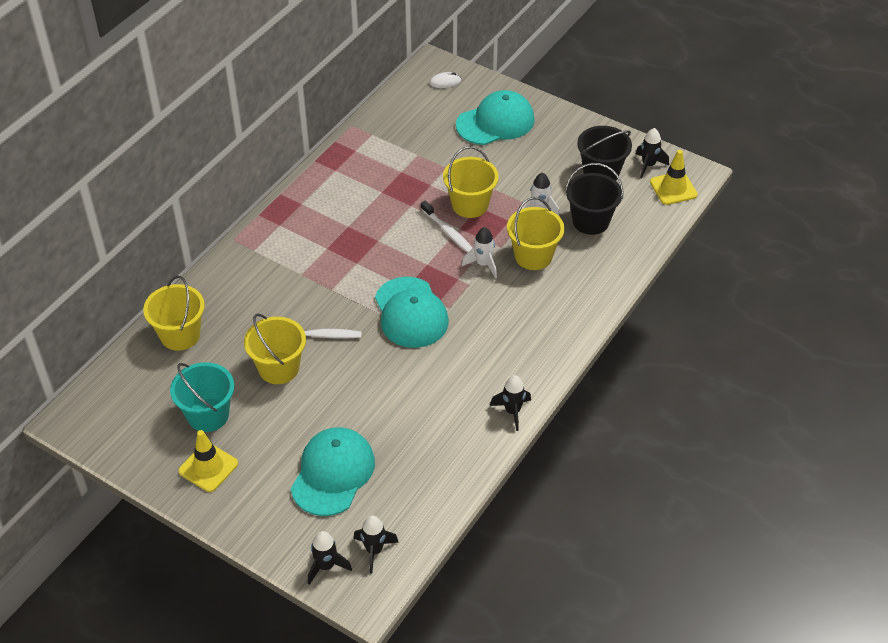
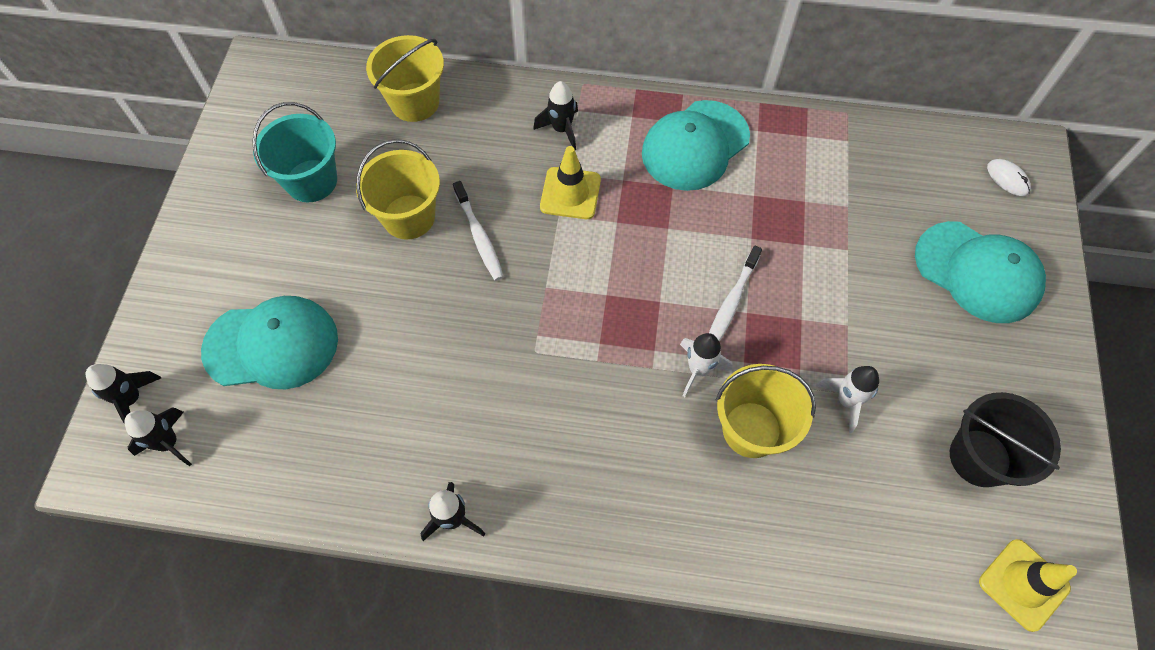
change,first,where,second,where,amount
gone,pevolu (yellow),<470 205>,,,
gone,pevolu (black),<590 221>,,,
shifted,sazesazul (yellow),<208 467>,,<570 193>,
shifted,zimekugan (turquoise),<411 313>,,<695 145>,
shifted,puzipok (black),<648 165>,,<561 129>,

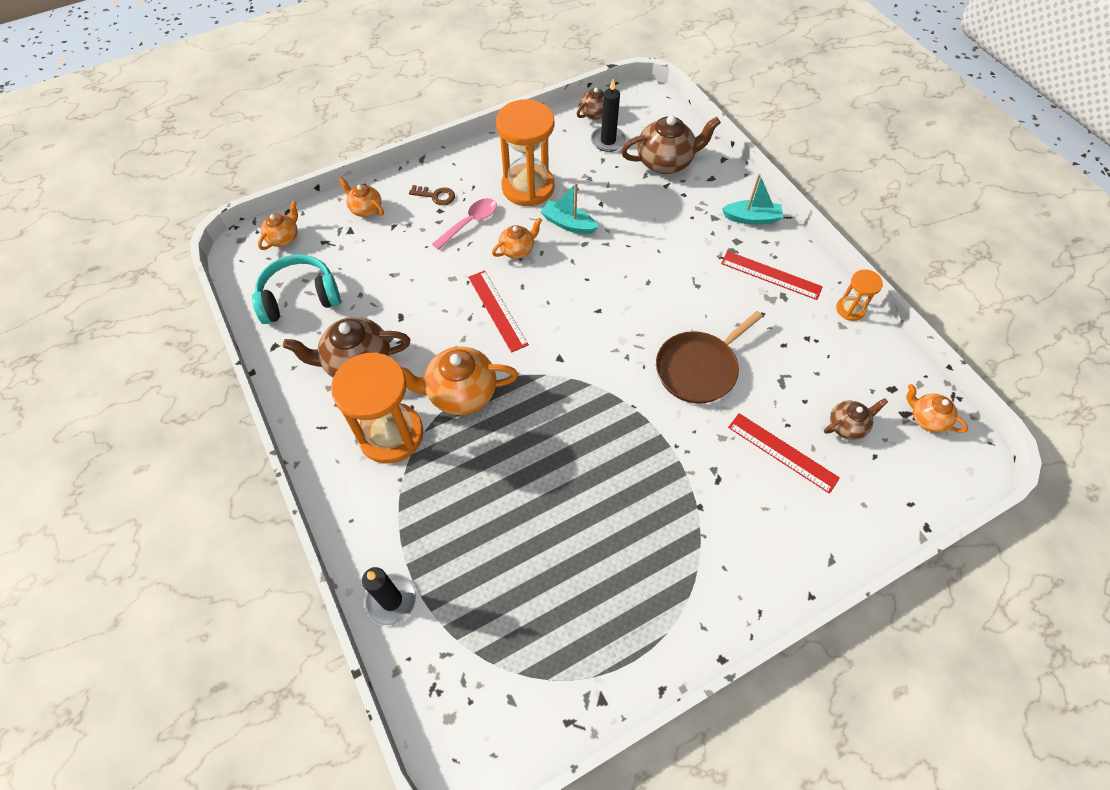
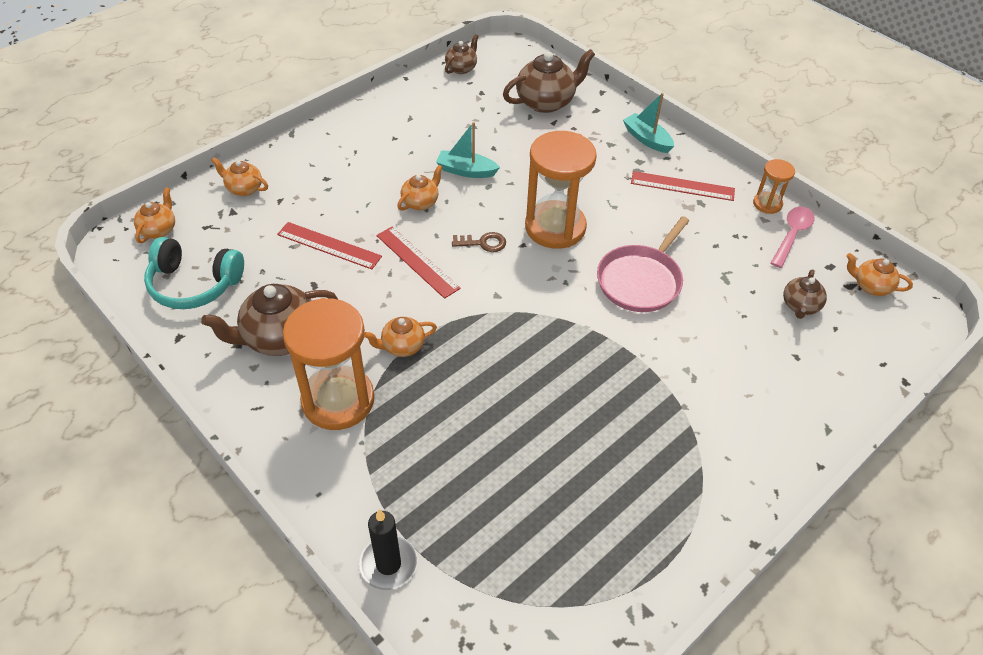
change,first,where,second,where,amount
gone,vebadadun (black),<608 141>,,,
shifted,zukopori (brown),<436 196>,,<483 243>,
shifted,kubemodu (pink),<470 223>,,<792 235>,
shifted,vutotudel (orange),<528 187>,,<555 227>,
shifted,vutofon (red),<782 452>,,<329 245>,
repainted,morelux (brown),<699 368>,morelux (pink),<641 280>,
rotated,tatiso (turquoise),<299 297>,,<194 284>,135 degrees counterclockwise
rotated,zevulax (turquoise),<752 218>,,<647 139>,120 degrees counterclockwise
rotated,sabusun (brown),<847 426>,,<800 306>,150 degrees clockwise
scaled,sabusun (orange),<460 393>,,<402 346>,x0.56

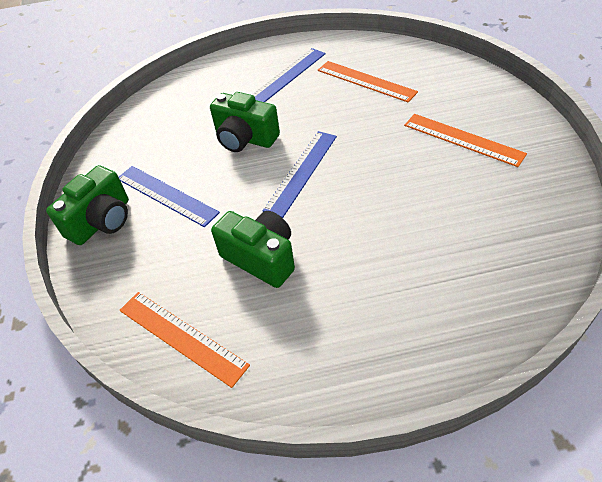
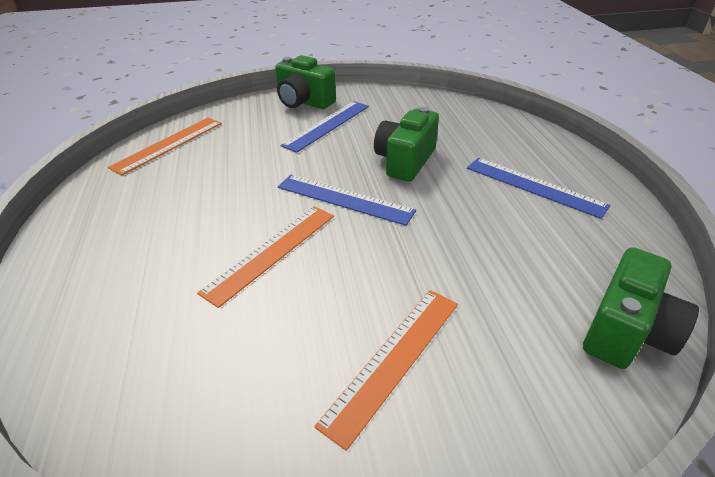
change,first,where,second,where,amount
shifted,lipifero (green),<261 258>,,<626 331>,
shifted,vutofon (orange),<366 81>,,<271 252>,

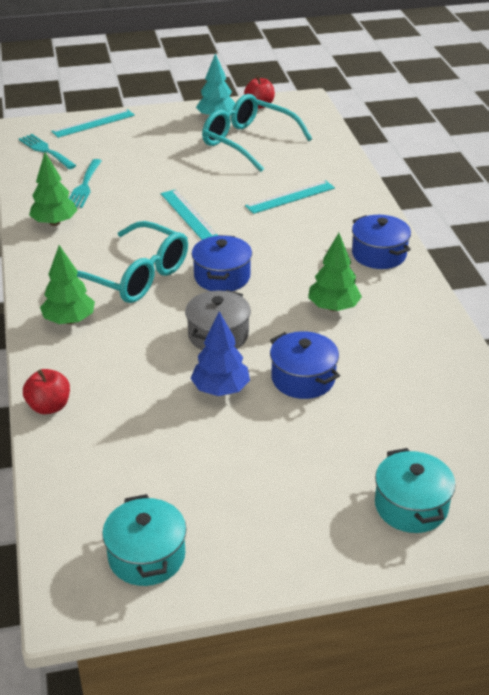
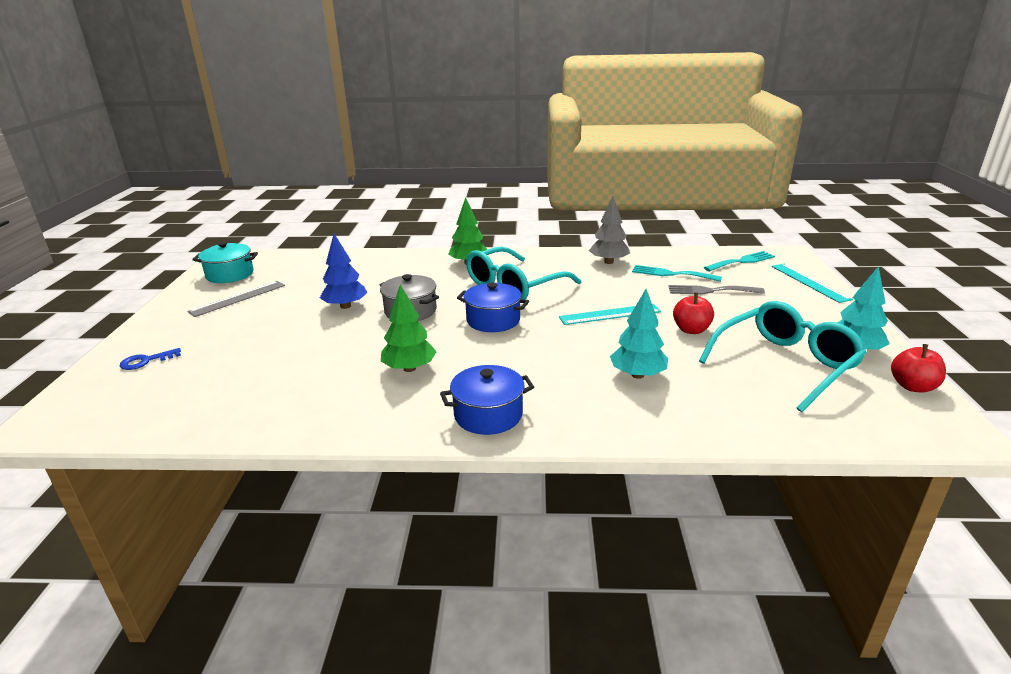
change,first,where,second,where,amount
gone,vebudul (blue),<303 378>,,,
new,,,vutofon (grey),<238 298>,
new,,,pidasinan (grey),<710 291>,
shifted,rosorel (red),<49 406>,,<691 330>,
swapped,vutofon (turquoise),<290 197>,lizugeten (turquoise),<637 375>,
swapped,vebudul (turquoise),<411 506>,zukopori (blue),<146 361>,
repainted,lizugeten (green),<54 223>,lizugeten (grey),<609 262>,

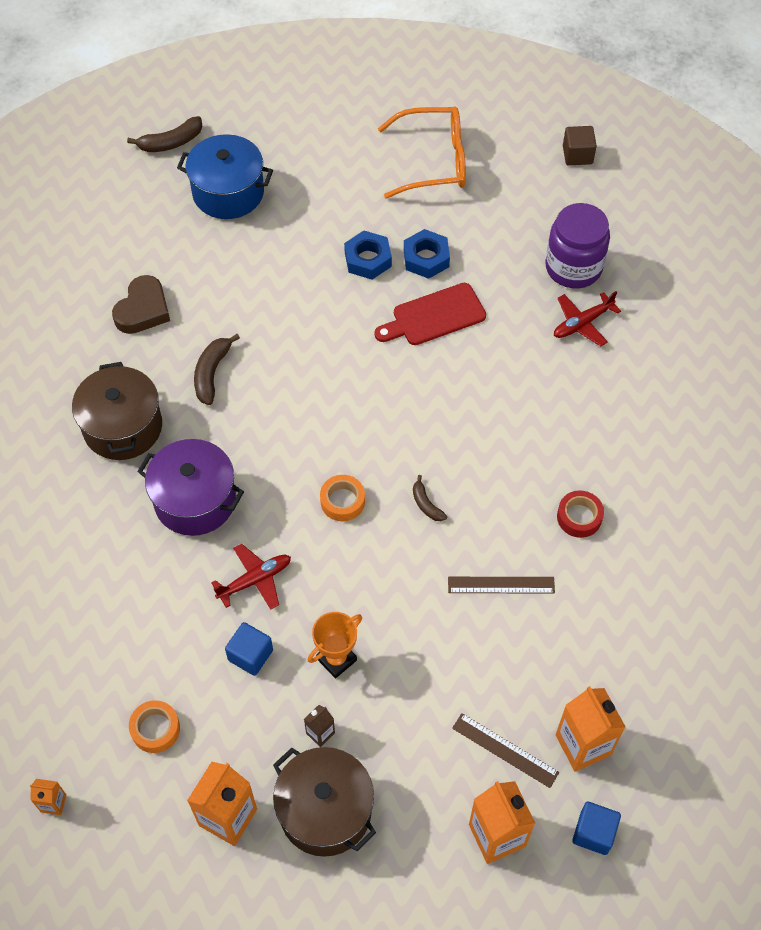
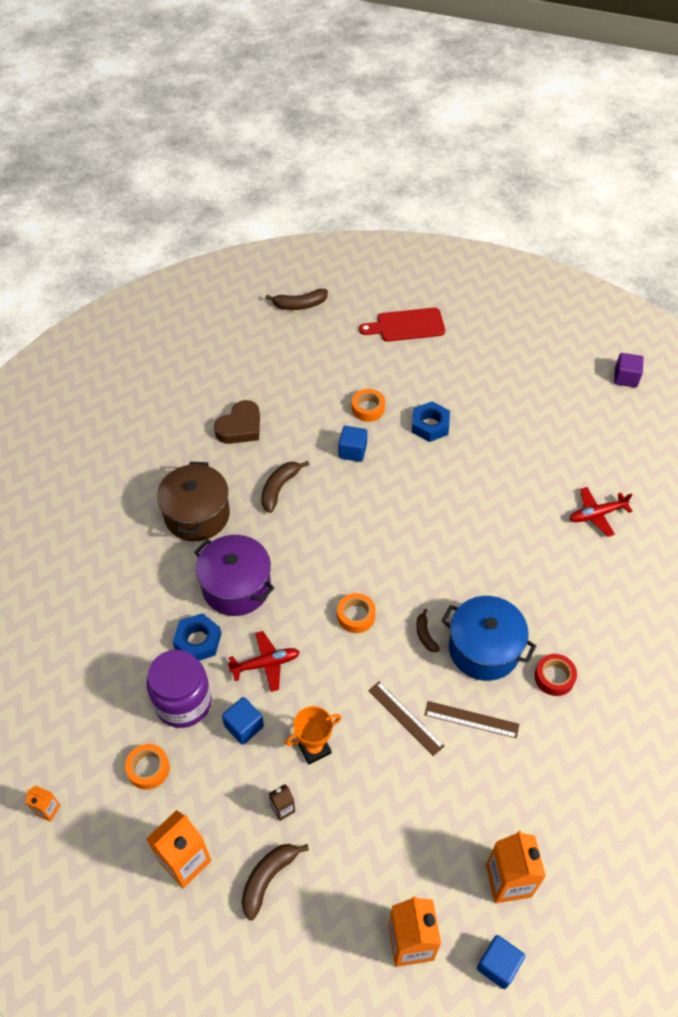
change,first,where,second,where,amount
gone,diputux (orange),<434 161>,,,
new,,,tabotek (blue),<352 451>,
new,,,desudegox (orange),<368 408>,
shifted,vebudul (blue),<228 192>,,<484 649>,
shifted,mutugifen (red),<434 316>,,<406 325>,
shifted,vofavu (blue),<426 258>,,<198 641>,
shifted,vutofon (brown),<505 750>,,<405 718>,
shifted,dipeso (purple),<573 267>,,<183 702>,
swapped,vebudul (brown),<325 811>,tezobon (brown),<268 878>,
repainted,tabotek (brown),<577 155>,tabotek (purple),<625 378>,

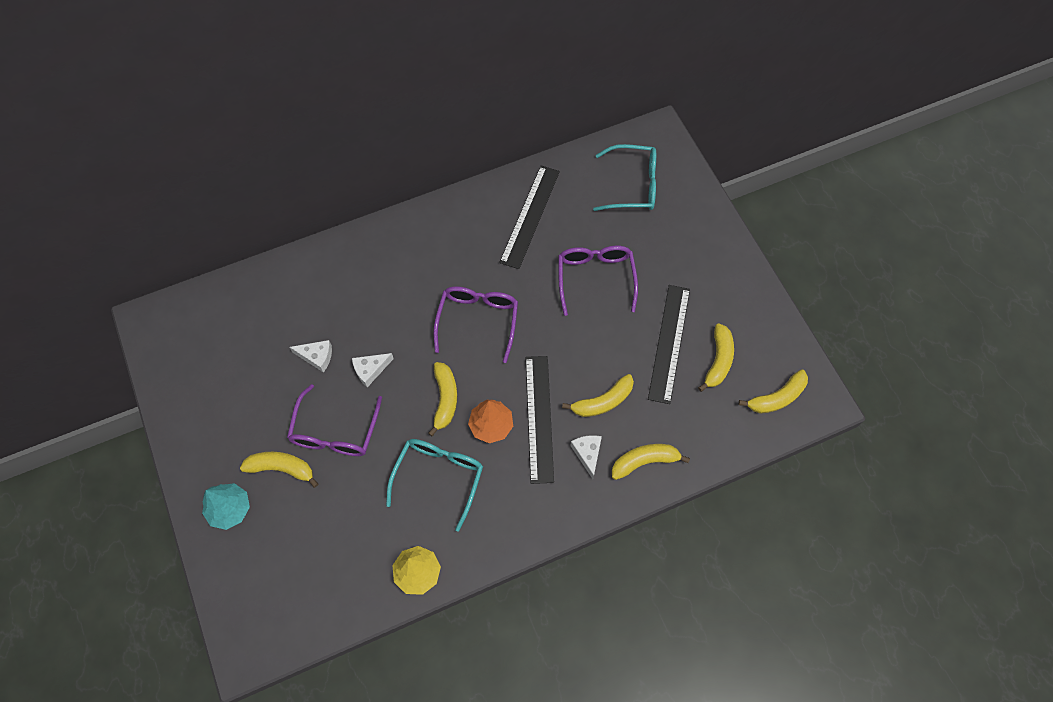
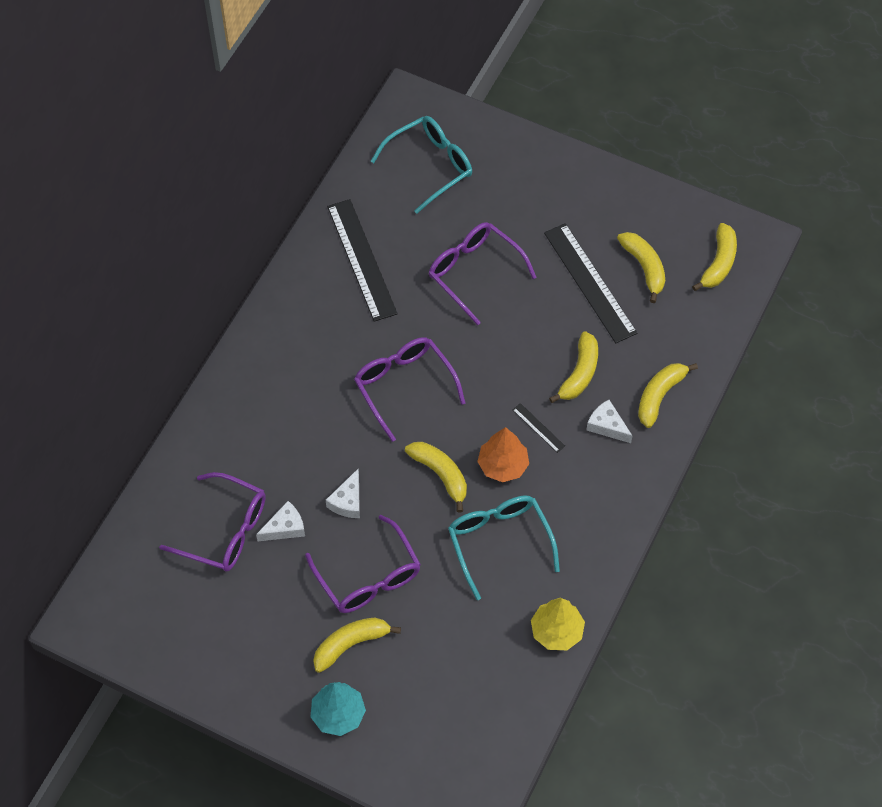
change,first,where,second,where,amount
new,,,diputux (purple),<224 530>,
scaled,vutofon (black),<539 418>,,<538 427>,x0.43

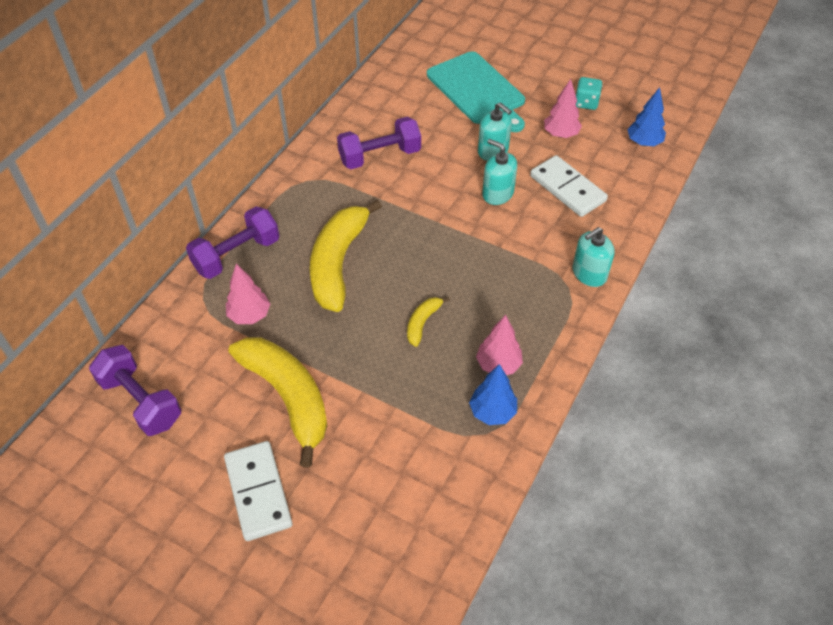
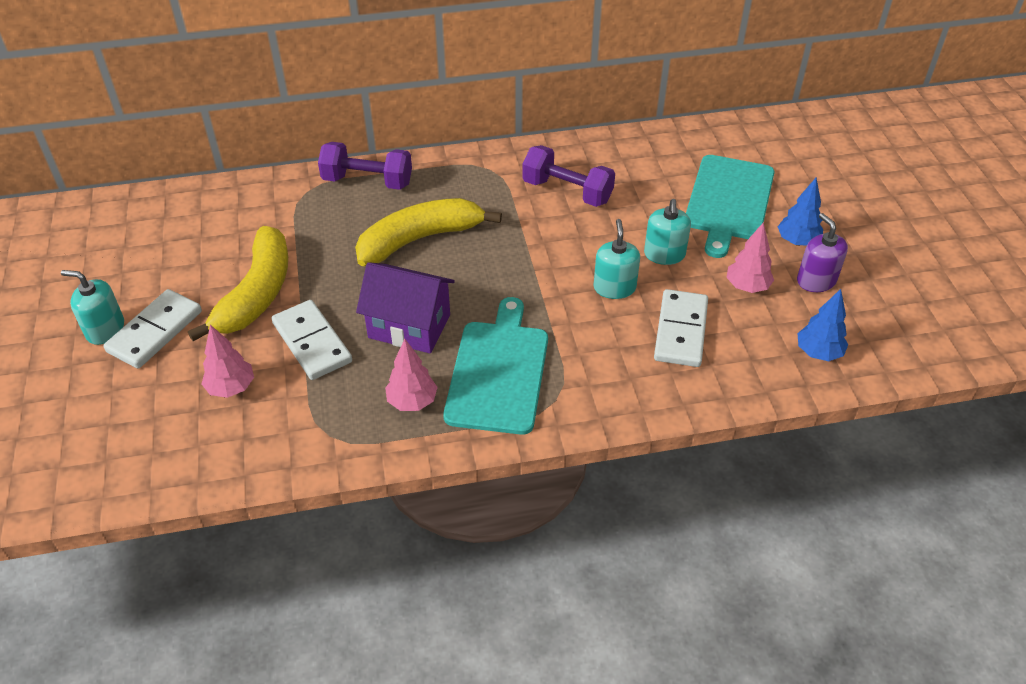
change,first,where,second,where,amount
gone,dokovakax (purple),<141 401>,,,
new,,,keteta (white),<312 342>,
new,,,mutugifen (turquoise),<498 372>,
shifted,lizugeten (pink),<249 315>,,<231 388>,
shifted,lizugeten (blue),<492 412>,,<797 241>,
shifted,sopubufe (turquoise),<589 273>,,<105 329>,
swapped,tezobon (yellow),<422 323>,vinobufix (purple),<409 326>,
swapped,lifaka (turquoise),<586 103>,sopubufe (purple),<816 280>,

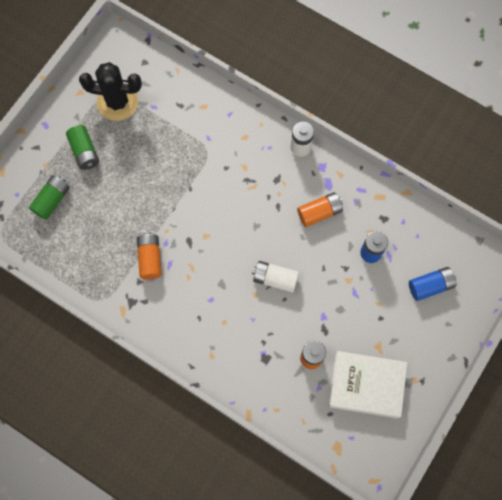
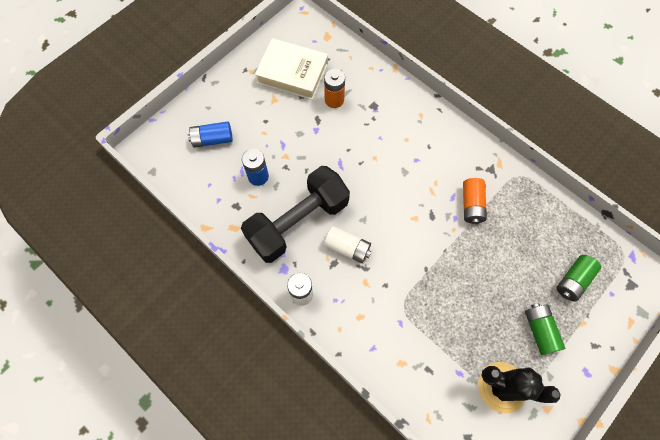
change,first,where,second,where,amount
shifted,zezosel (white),<275 279>,,<347 248>,
swapped,zezosel (orange),<319 212>,dokovakax (black),<298 222>,

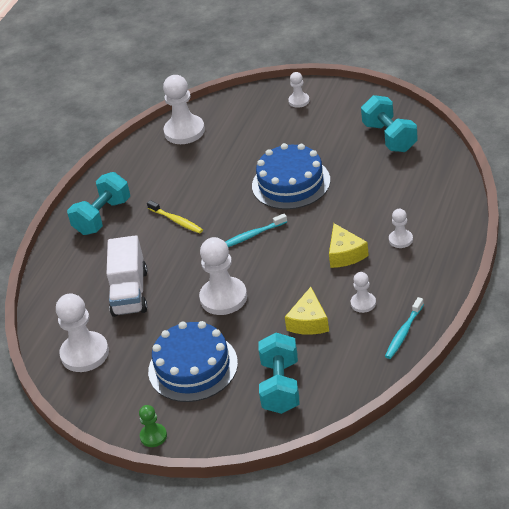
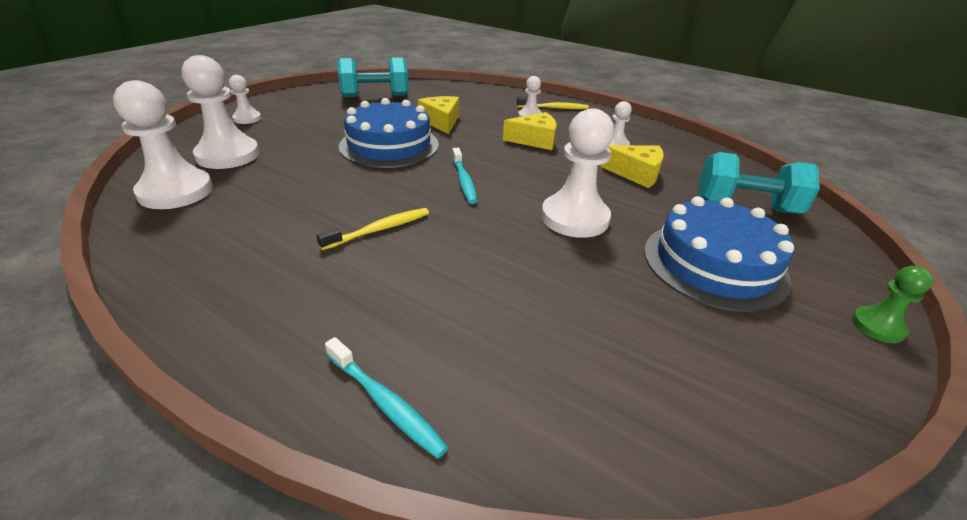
change,first,where,second,where,amount
gone,dokovakax (turquoise),<103 217>,,,
gone,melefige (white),<130 292>,,,
new,,,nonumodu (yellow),<441 122>,
new,,,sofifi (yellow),<554 108>,
shifted,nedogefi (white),<85 353>,,<228 155>,
shifted,sofifi (turquoise),<404 332>,,<385 402>,

